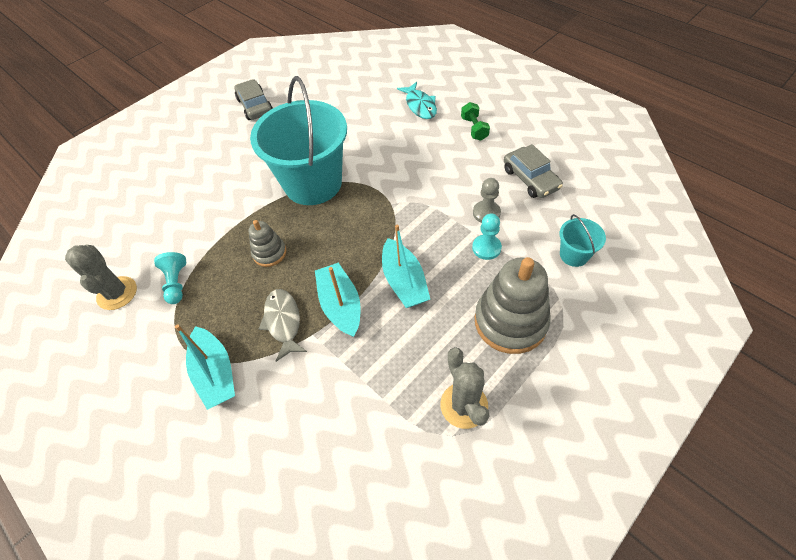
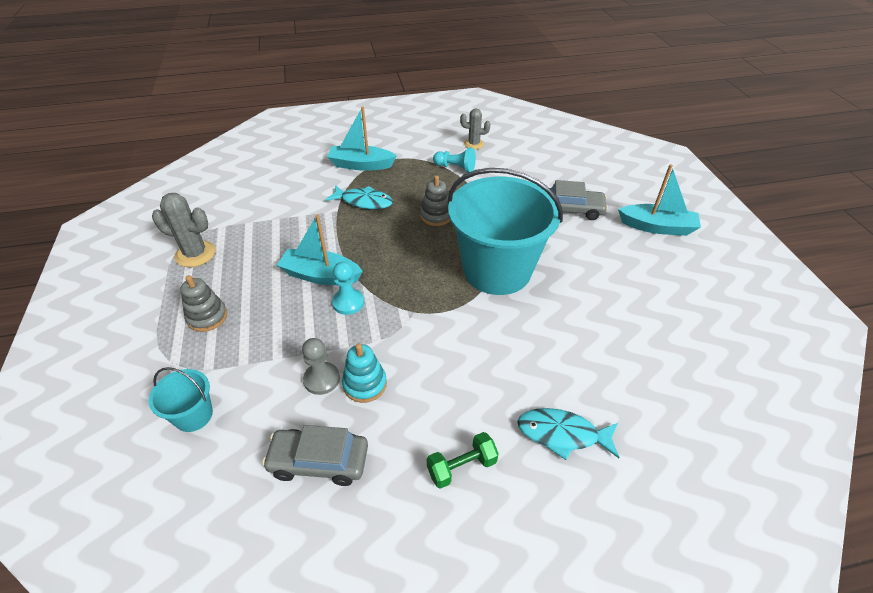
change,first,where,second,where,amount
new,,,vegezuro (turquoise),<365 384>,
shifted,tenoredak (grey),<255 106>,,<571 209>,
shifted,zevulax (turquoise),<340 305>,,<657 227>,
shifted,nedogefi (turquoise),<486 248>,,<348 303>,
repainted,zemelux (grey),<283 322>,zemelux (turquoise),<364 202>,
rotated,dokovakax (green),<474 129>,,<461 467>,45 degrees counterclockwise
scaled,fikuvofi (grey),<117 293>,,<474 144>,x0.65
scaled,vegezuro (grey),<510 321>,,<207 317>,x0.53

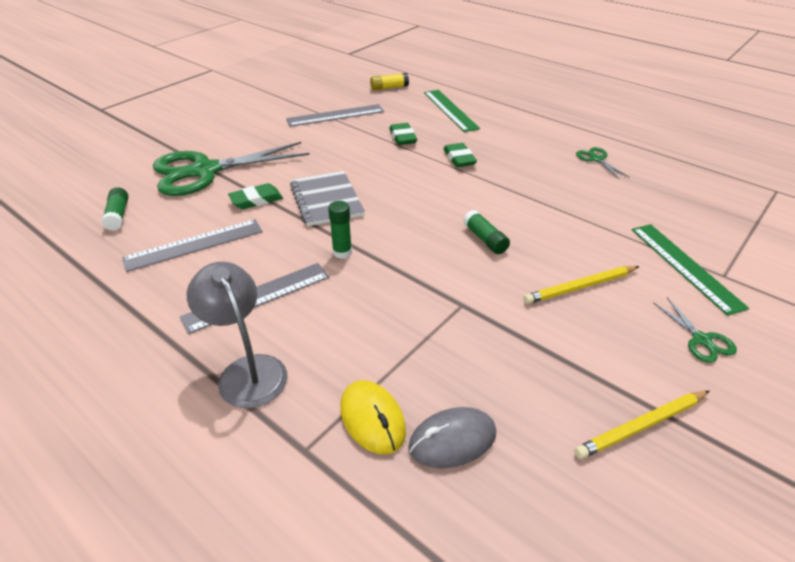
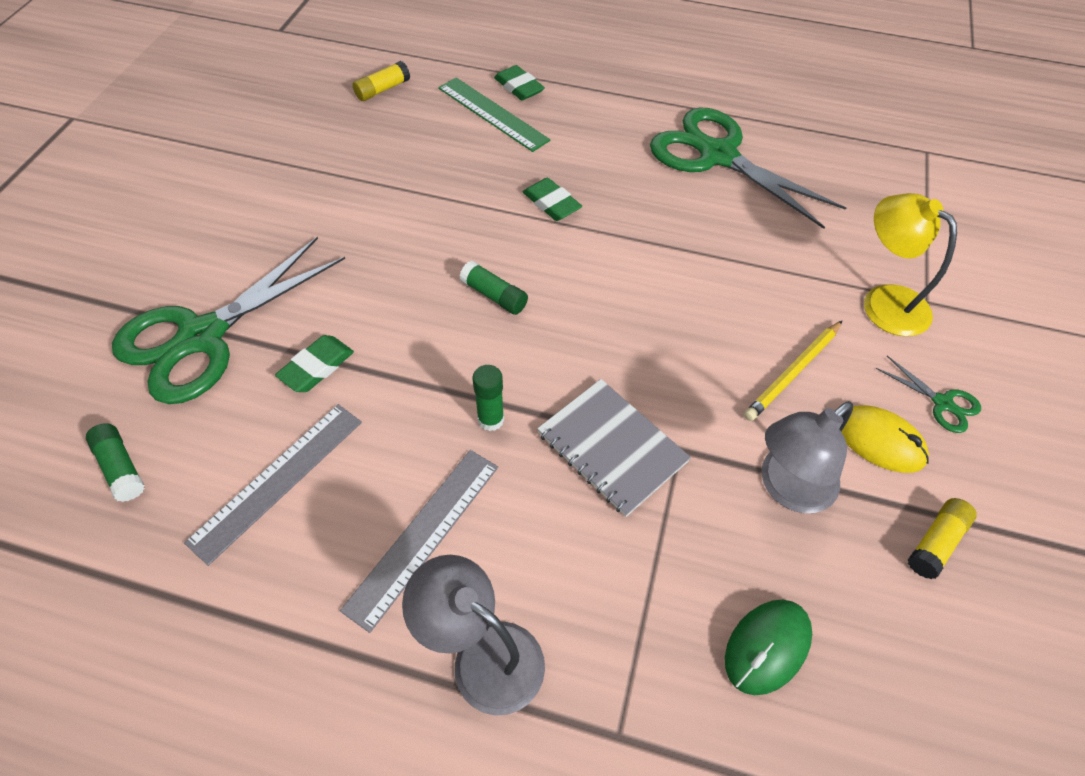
change,first,where,second,where,amount
gone,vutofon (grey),<335 115>,,,
new,,,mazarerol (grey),<787 488>,
shifted,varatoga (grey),<326 200>,,<612 447>,
shifted,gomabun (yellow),<372 419>,,<879 441>,
shifted,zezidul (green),<403 137>,,<519 87>,
shifted,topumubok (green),<485 239>,,<494 295>,
swapped,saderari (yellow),<641 426>,topumubok (yellow),<936 543>,
swapped,vutofon (green),<685 266>,mazarerol (yellow),<884 301>,
repainted,gomabun (grey),<452 440>,gomabun (green),<767 647>,
scaled,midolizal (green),<596 159>,,<717 156>,x2.43

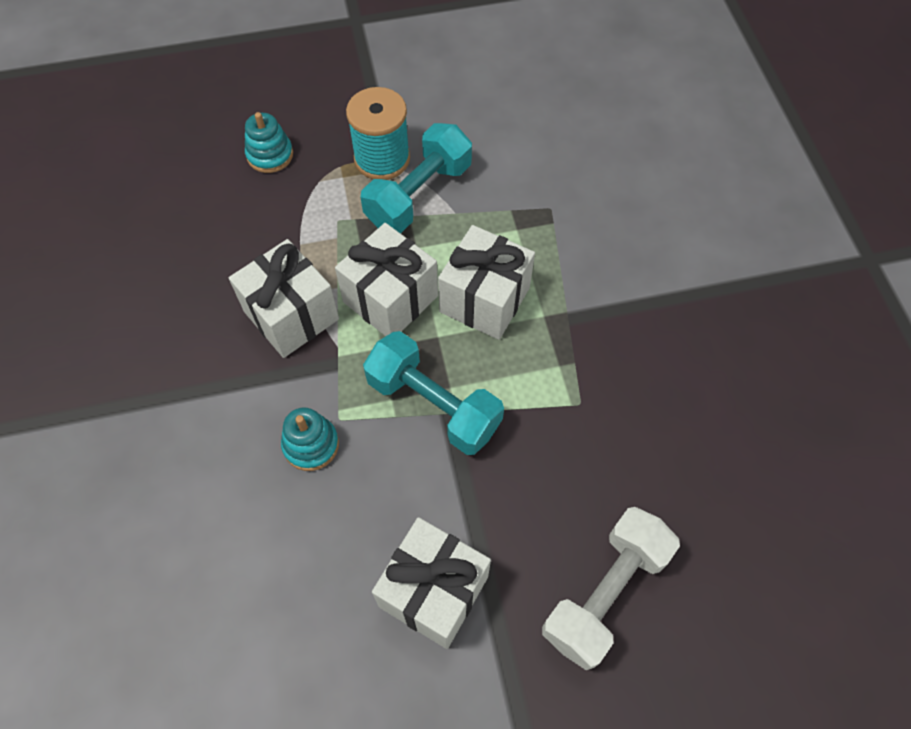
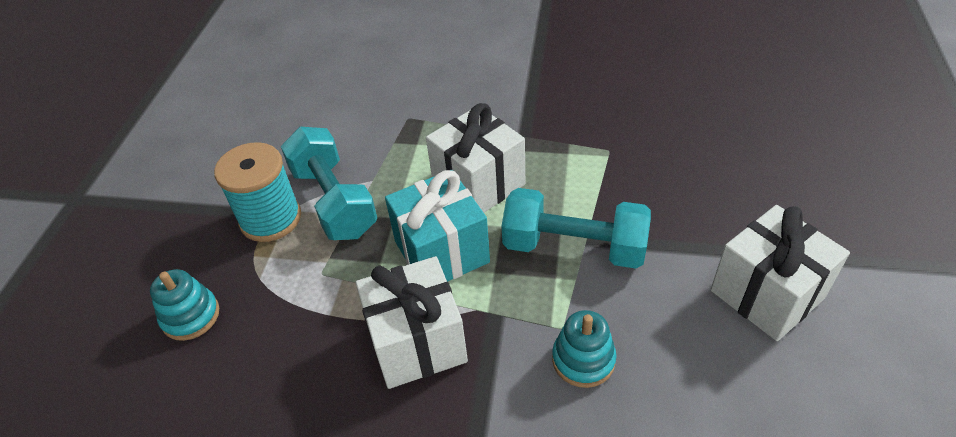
change,first,where,second,where,amount
gone,dokovakax (white),<605 593>,,,
repainted,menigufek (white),<390 299>,menigufek (turquoise),<441 252>,
rotated,dokovakax (turquoise),<433 405>,,<574 247>,45 degrees clockwise

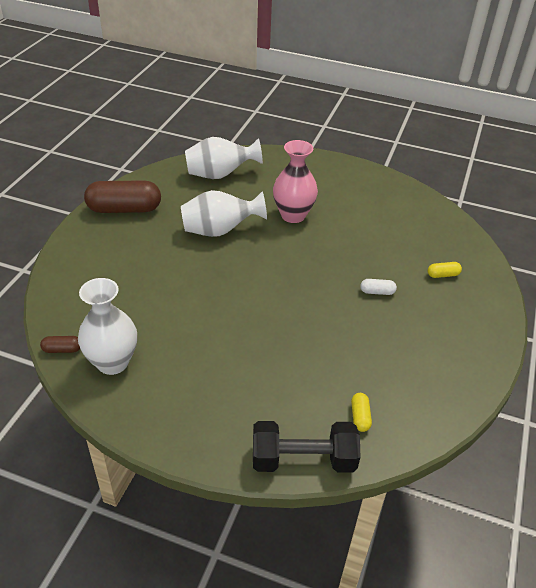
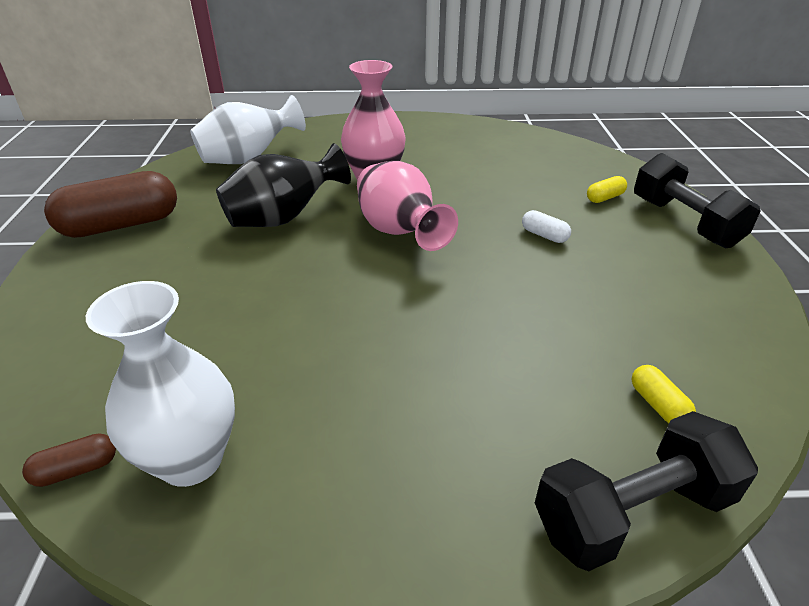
change,first,where,second,where,amount
new,,,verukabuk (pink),<399 232>,
new,,,dokovakax (black),<684 222>,
repainted,verukabuk (white),<220 231>,verukabuk (black),<283 218>,
rotated,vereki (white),<377 292>,,<544 235>,60 degrees clockwise

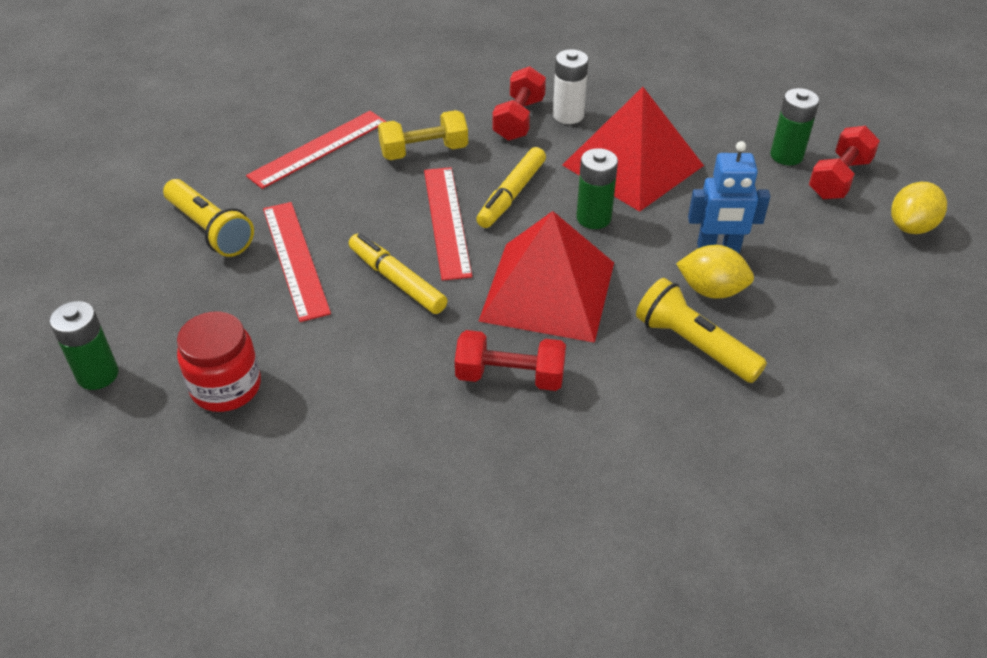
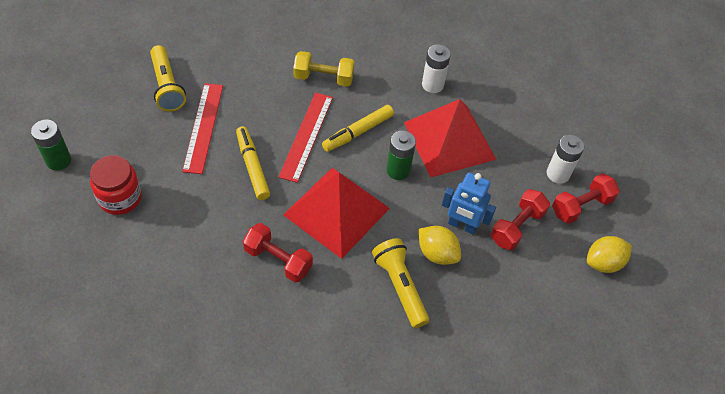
change,first,where,second,where,amount
gone,vutofon (red),<318 149>,,,
shifted,dokovakax (red),<519 119>,,<517 227>,
repainted,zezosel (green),<786 155>,zezosel (white),<558 174>,

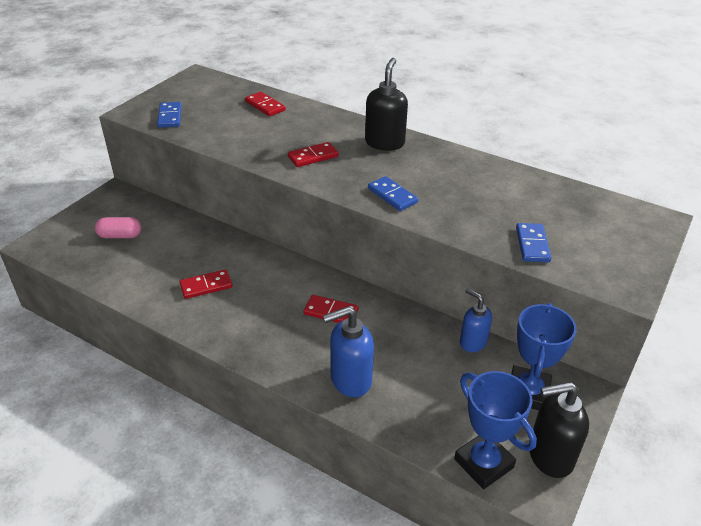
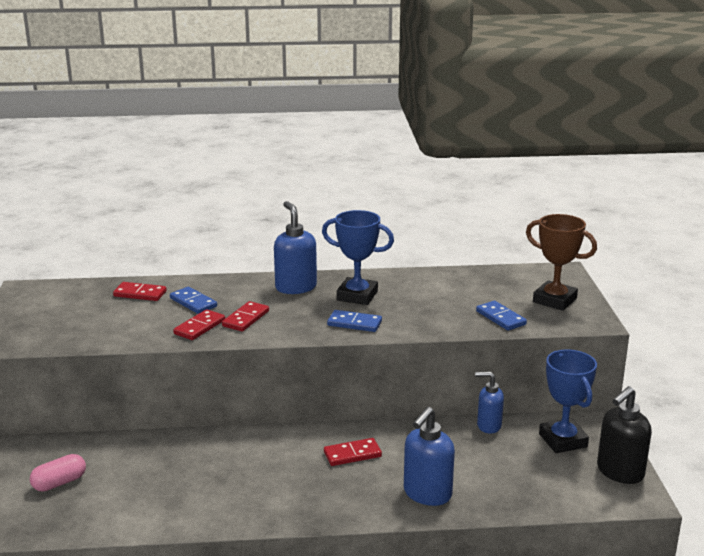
change,first,where,second,where,amount
new,,,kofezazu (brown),<554 300>,
shifted,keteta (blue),<170 117>,,<193 302>,
shifted,keteta (red),<206 286>,,<199 327>,
shifted,kofezazu (blue),<483 463>,,<357 296>,
repainted,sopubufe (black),<385 143>,sopubufe (blue),<295 287>,

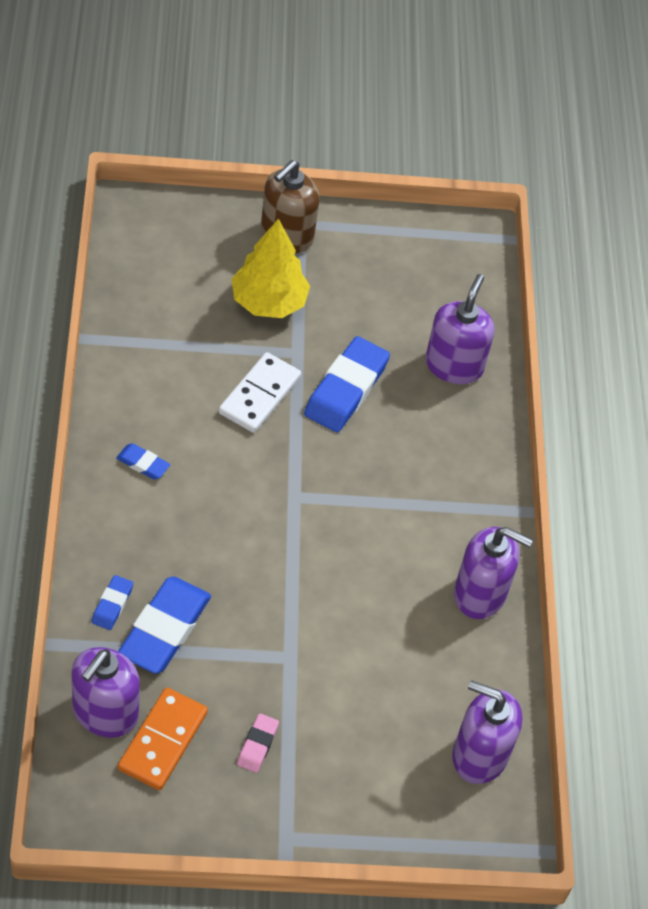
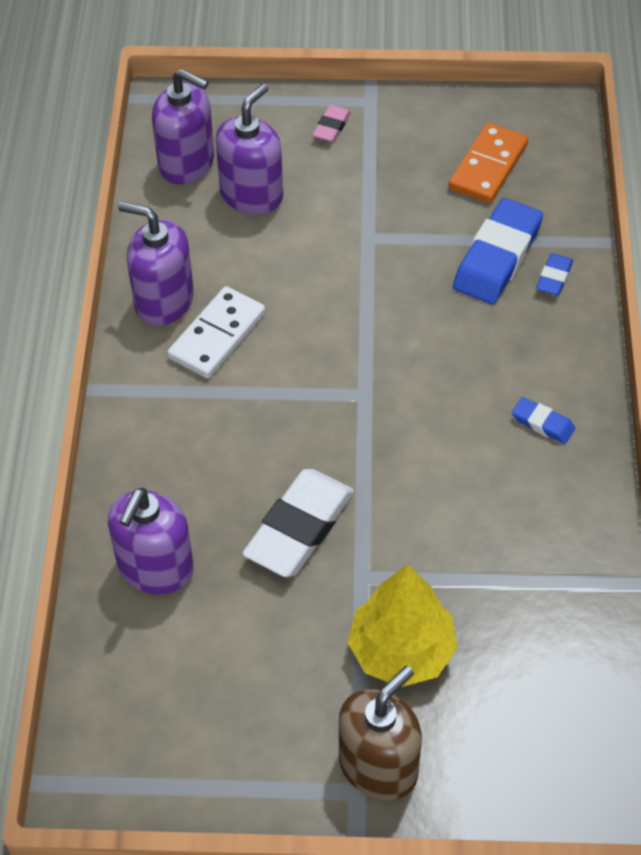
change,first,where,second,where,amount
shifted,sopubufe (purple),<105 712>,,<251 195>,
shifted,keteta (white),<259 395>,,<217 336>,
shifted,zezidul (pink),<257 745>,,<331 127>,
repainted,zezidul (blue),<346 389>,zezidul (white),<299 528>,

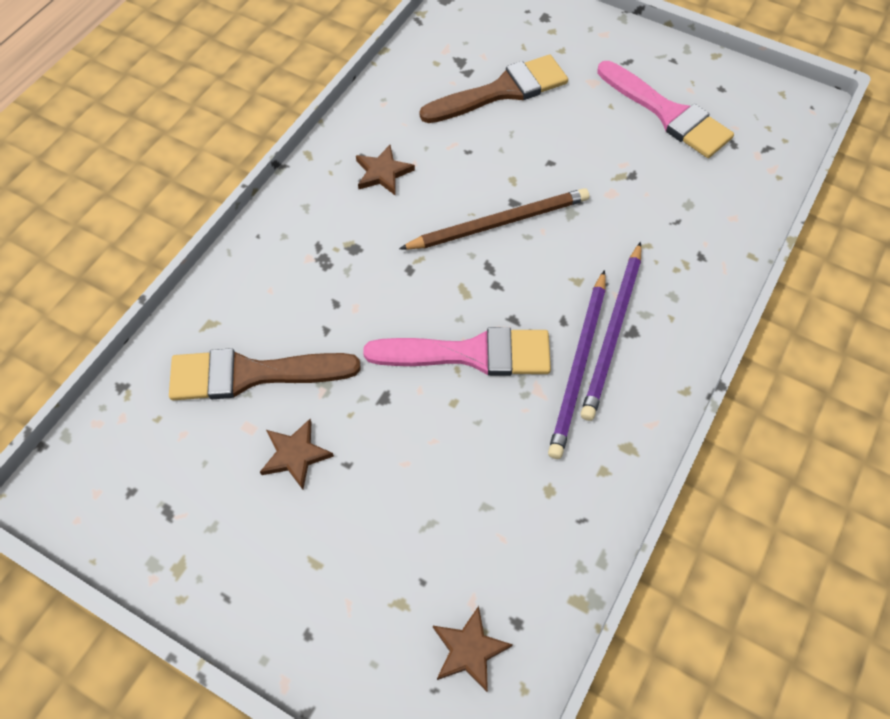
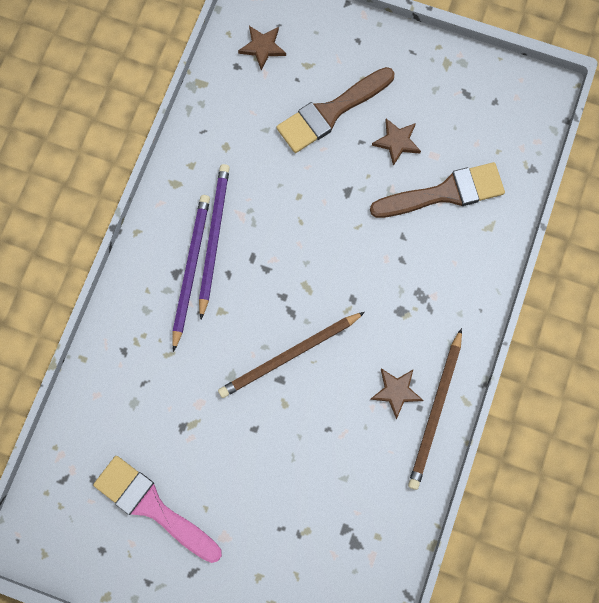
change,first,where,second,where,amount
gone,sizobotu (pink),<471 354>,,,
new,,,saderari (brown),<435 411>,
shifted,sizobotu (brown),<502 91>,,<330 112>,

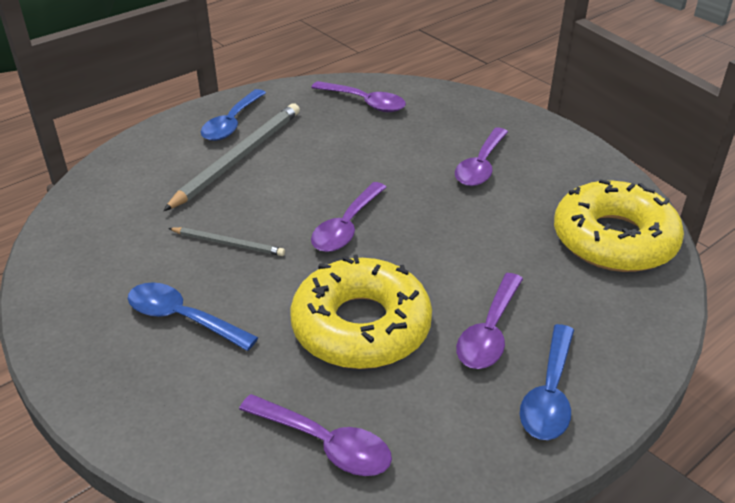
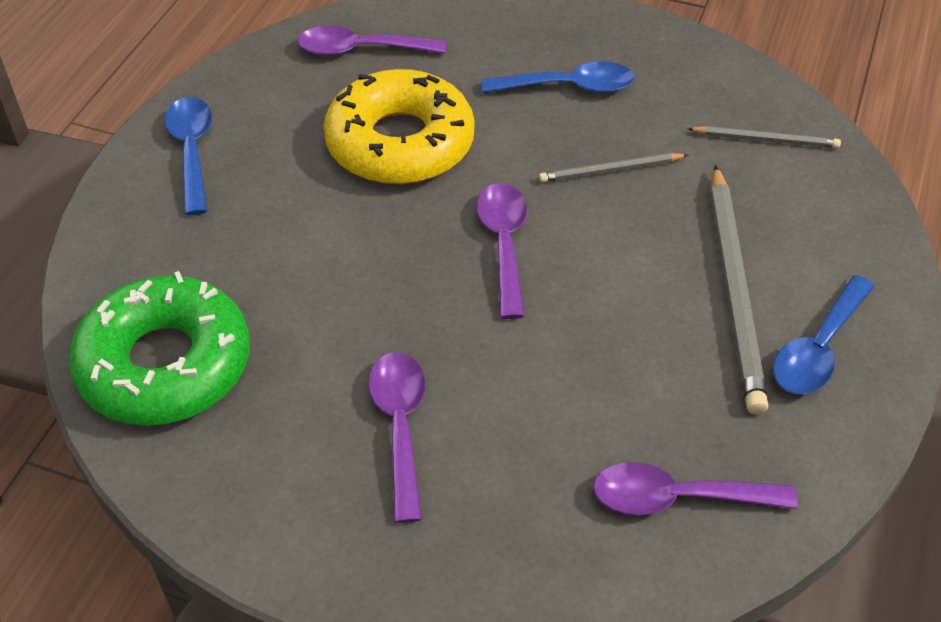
change,first,where,second,where,amount
gone,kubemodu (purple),<489 332>,,,
new,,,saderari (grey),<766 140>,
repainted,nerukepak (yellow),<614 239>,nerukepak (green),<165 364>,
rotated,kubemodu (blue),<232 123>,,<818 349>,135 degrees counterclockwise

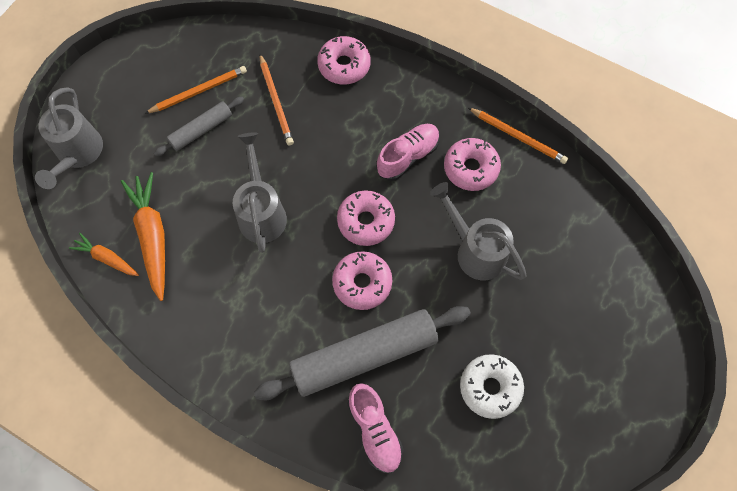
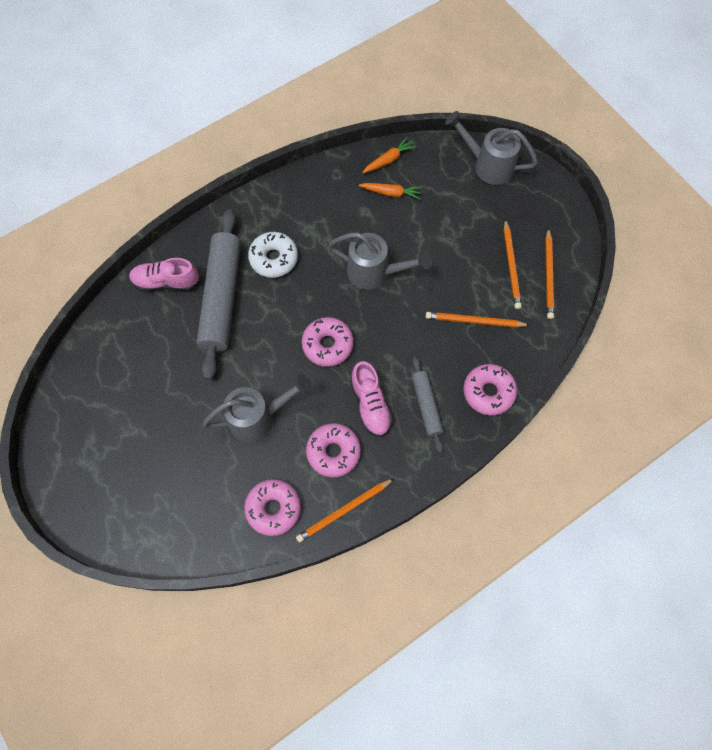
change,first,where,second,where,amount
new,,,saderari (orange),<548 275>,
shifted,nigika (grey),<201 130>,,<426 405>,
shifted,nerukepak (pink),<362 283>,,<273 508>,
shifted,nerukepak (white),<490 387>,,<274 258>,
scaled,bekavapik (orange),<152 237>,,<391 193>,x0.56

